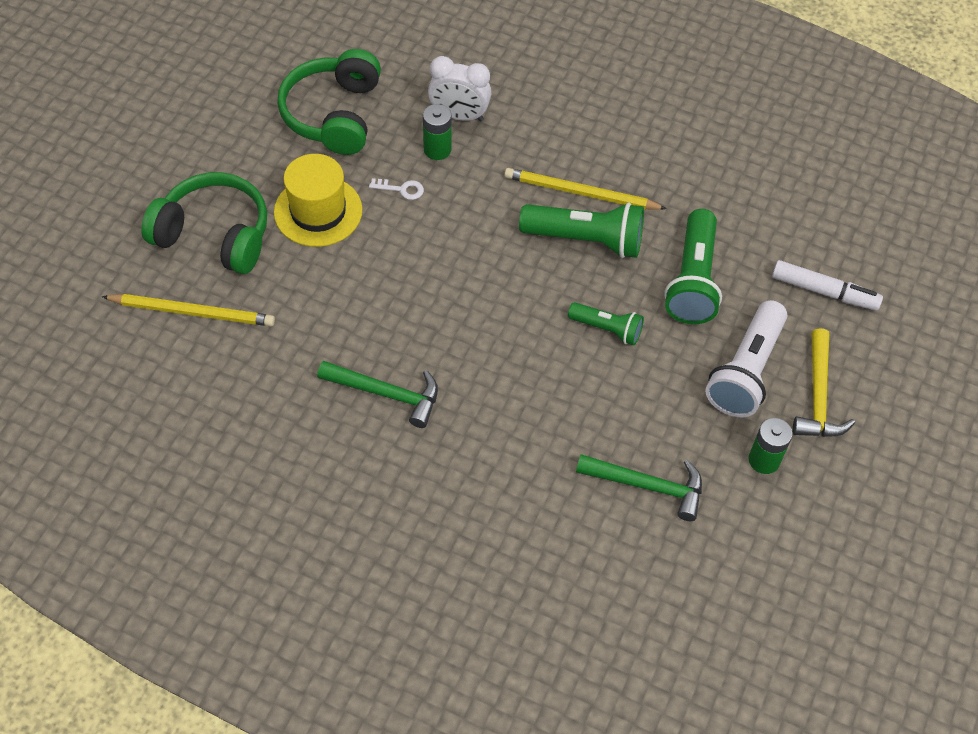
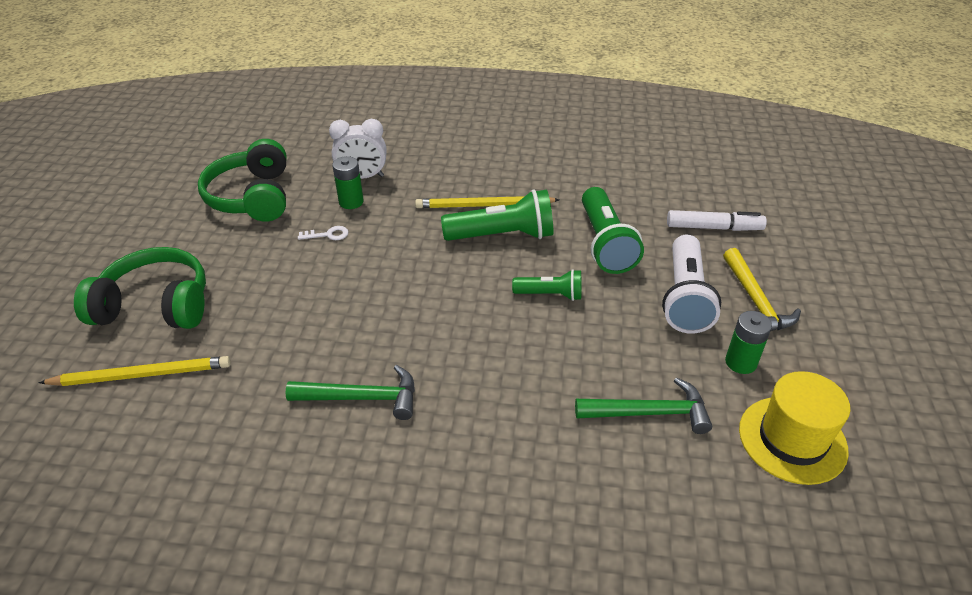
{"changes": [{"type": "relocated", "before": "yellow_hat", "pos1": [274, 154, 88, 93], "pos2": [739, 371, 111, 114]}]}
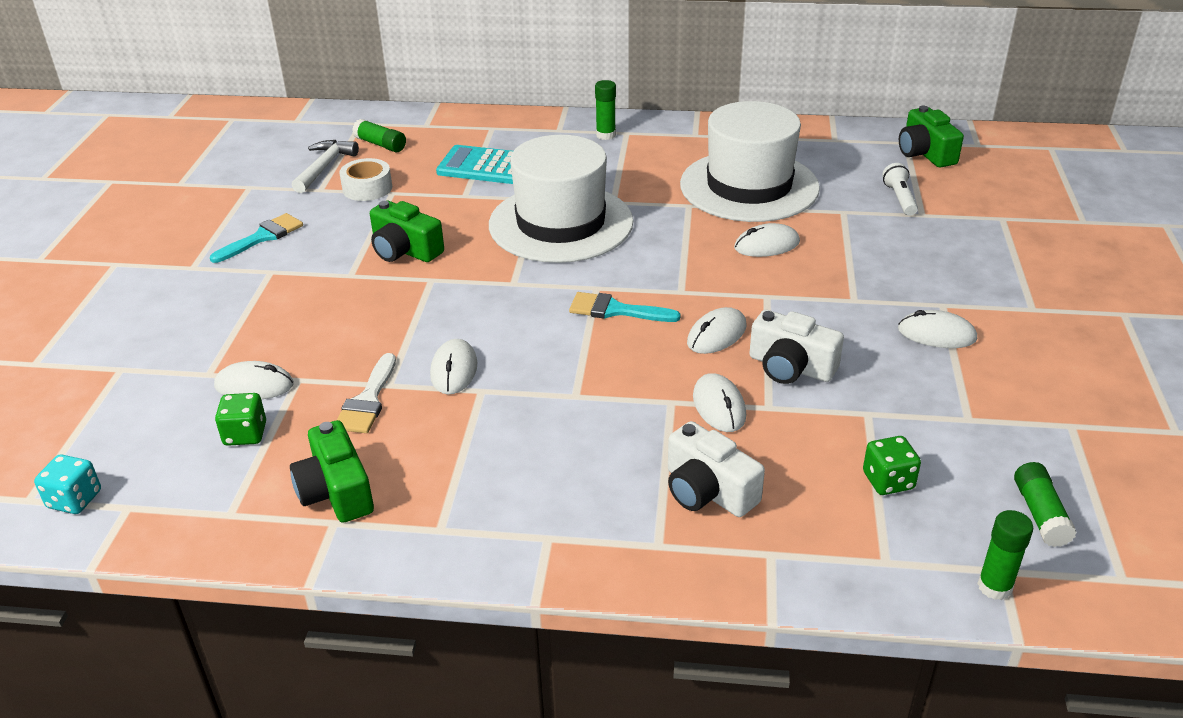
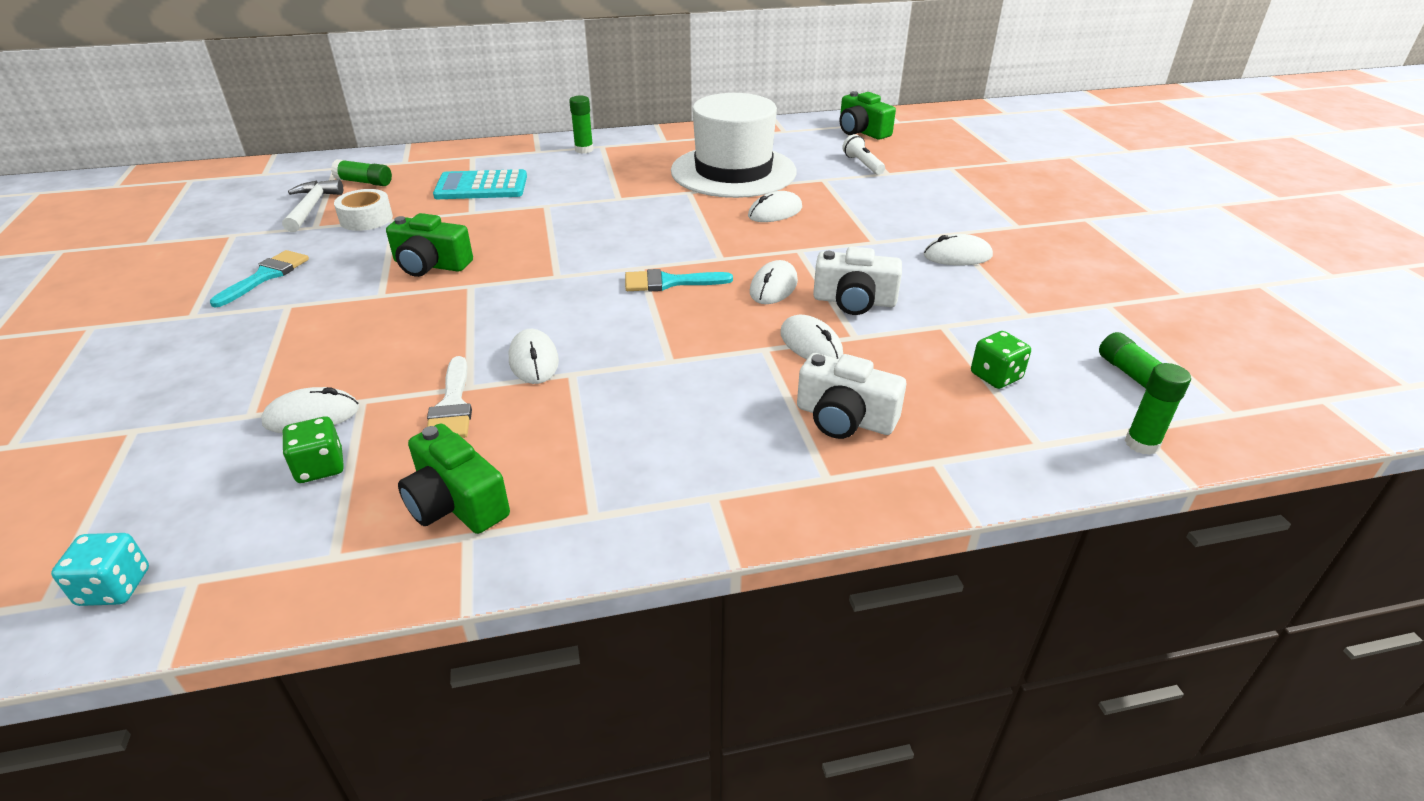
{"changes": [{"type": "missing", "before": "white_hat", "pos1": [489, 135, 144, 128]}]}
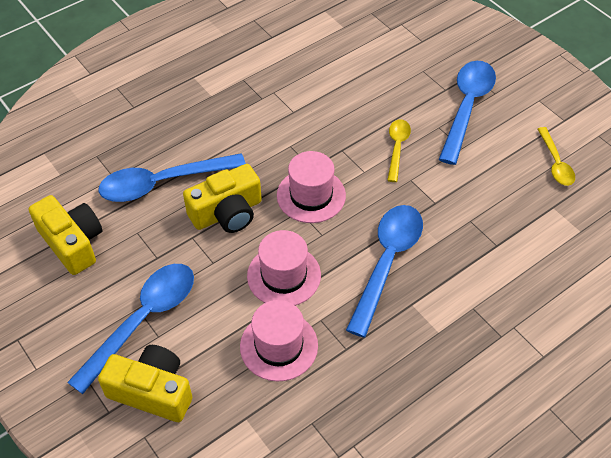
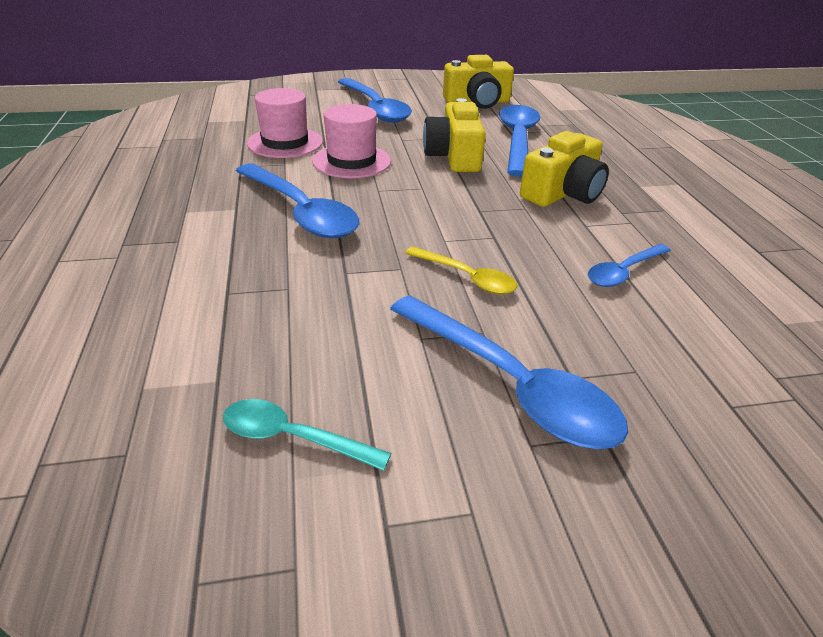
{"changes": [{"type": "colour", "before": "yellow_spoon", "after": "turquoise_spoon", "pos1": [538, 127, 37, 59], "pos2": [223, 399, 168, 72]}, {"type": "relocated", "before": "yellow_camera", "pos1": [98, 345, 94, 77], "pos2": [520, 131, 89, 76]}, {"type": "appeared", "after": "blue_spoon", "pos2": [588, 244, 83, 43]}, {"type": "missing", "before": "pink_hat", "pos1": [277, 151, 69, 72]}]}
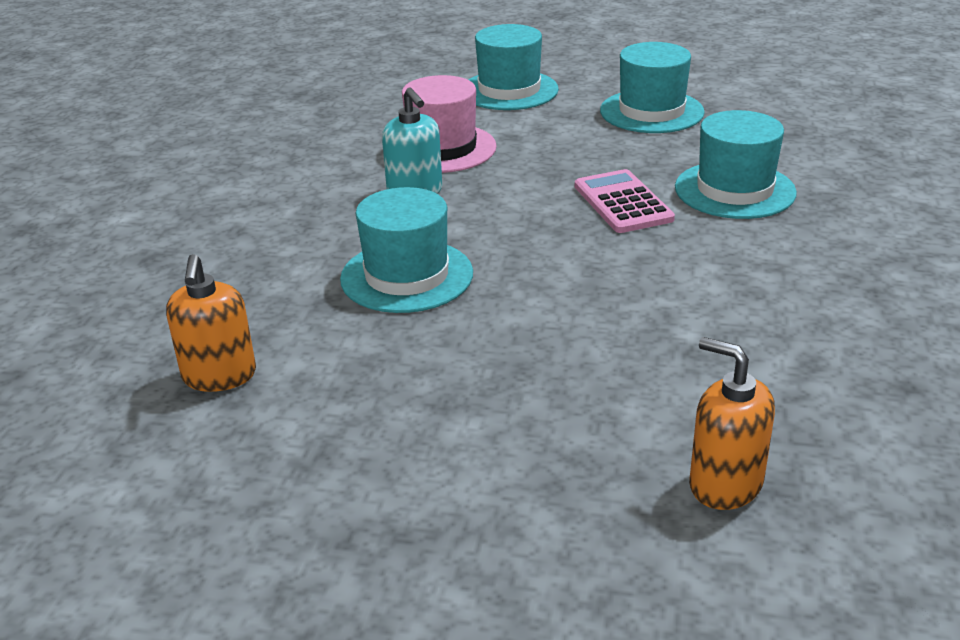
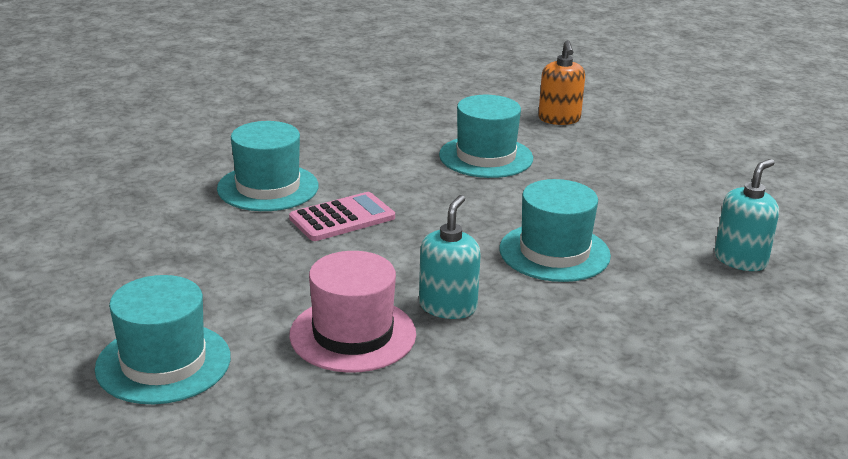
{"changes": [{"type": "spun", "before": "pink_calculator", "pos1": [575, 169, 100, 64], "pos2": [289, 192, 106, 49], "turn": -150}, {"type": "relocated", "before": "turquoise_hat", "pos1": [600, 42, 105, 91], "pos2": [439, 95, 94, 83]}, {"type": "colour", "before": "orange_soap_dispenser", "after": "turquoise_soap_dispenser", "pos1": [166, 254, 90, 138], "pos2": [714, 159, 65, 112]}]}
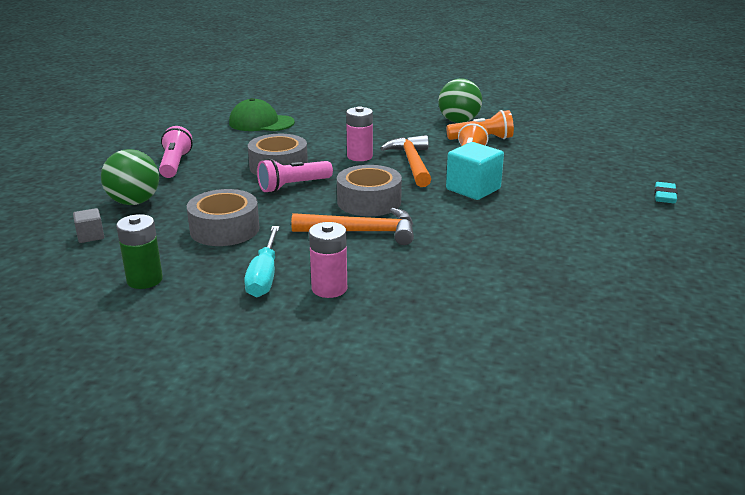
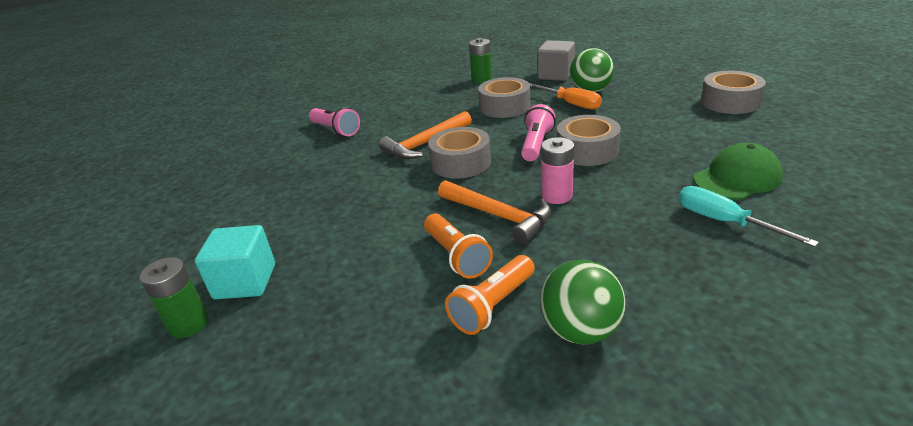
{"changes": [{"type": "exchanged", "before": "turquoise_eraser", "after": "green_battery", "pos1": [654, 182, 23, 21], "pos2": [139, 257, 70, 81]}, {"type": "relocated", "before": "turquoise_cube", "pos1": [446, 142, 58, 58], "pos2": [195, 225, 80, 75]}, {"type": "relocated", "before": "pink_flashlight", "pos1": [159, 126, 34, 52], "pos2": [309, 107, 51, 29]}, {"type": "appeared", "after": "orange_screwdriver", "pos2": [529, 83, 73, 26]}, {"type": "size", "before": "grey_cube", "pos1": [73, 208, 31, 35], "pos2": [537, 40, 38, 41], "scale": 1.88}, {"type": "relocated", "before": "turquoise_screwdriver", "pos1": [244, 226, 36, 71], "pos2": [679, 186, 140, 61]}, {"type": "appeared", "after": "grey_tape", "pos2": [701, 71, 65, 43]}, {"type": "missing", "before": "pink_battery", "pos1": [309, 222, 38, 76]}]}
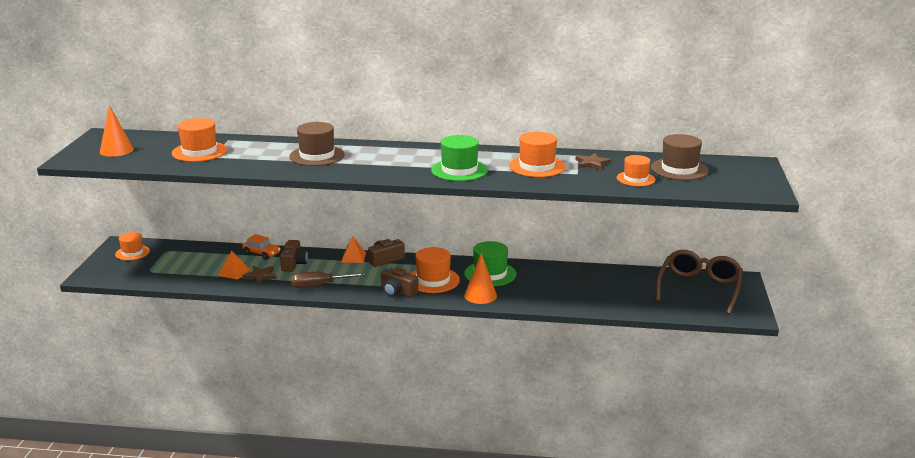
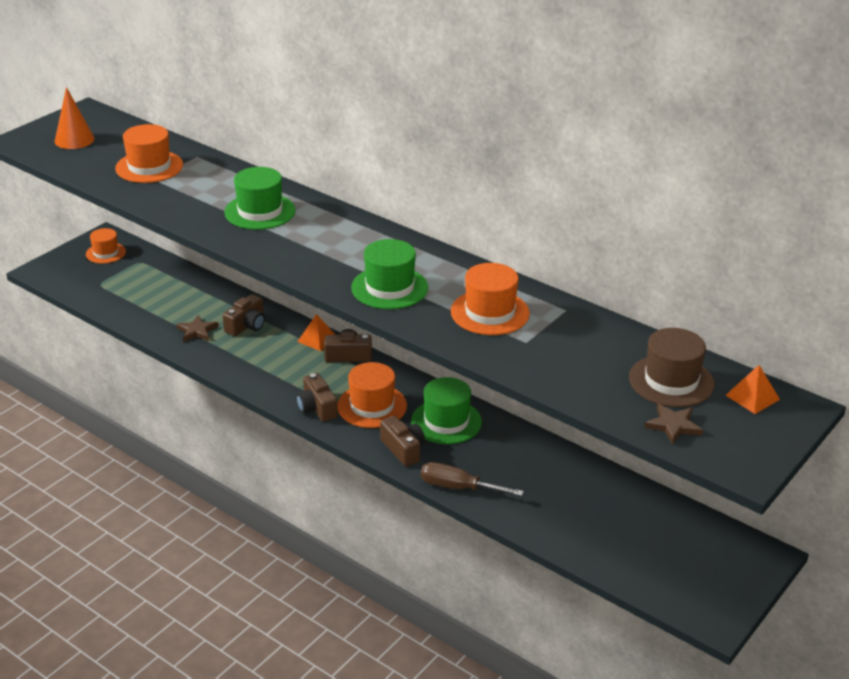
{"changes": [{"type": "colour", "before": "brown_hat", "after": "green_hat", "pos1": [289, 122, 56, 44], "pos2": [224, 167, 72, 63]}, {"type": "exchanged", "before": "orange_cone", "after": "brown_camera", "pos1": [464, 253, 33, 51], "pos2": [380, 416, 45, 51]}, {"type": "relocated", "before": "brown_screwdriver", "pos1": [291, 272, 74, 16], "pos2": [421, 462, 103, 34]}, {"type": "relocated", "before": "brown_star", "pos1": [576, 153, 35, 17], "pos2": [644, 404, 59, 41]}, {"type": "relocated", "before": "orange_pyramid", "pos1": [218, 250, 32, 30], "pos2": [726, 365, 54, 49]}, {"type": "missing", "before": "orange_car", "pos1": [242, 234, 39, 26]}, {"type": "missing", "before": "orange_hat", "pos1": [617, 155, 38, 31]}, {"type": "missing", "before": "brown_glasses", "pos1": [656, 250, 87, 65]}]}
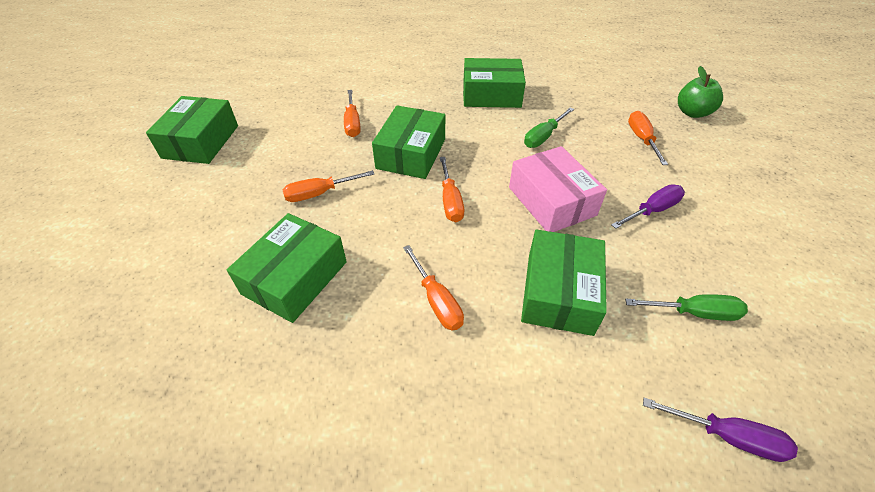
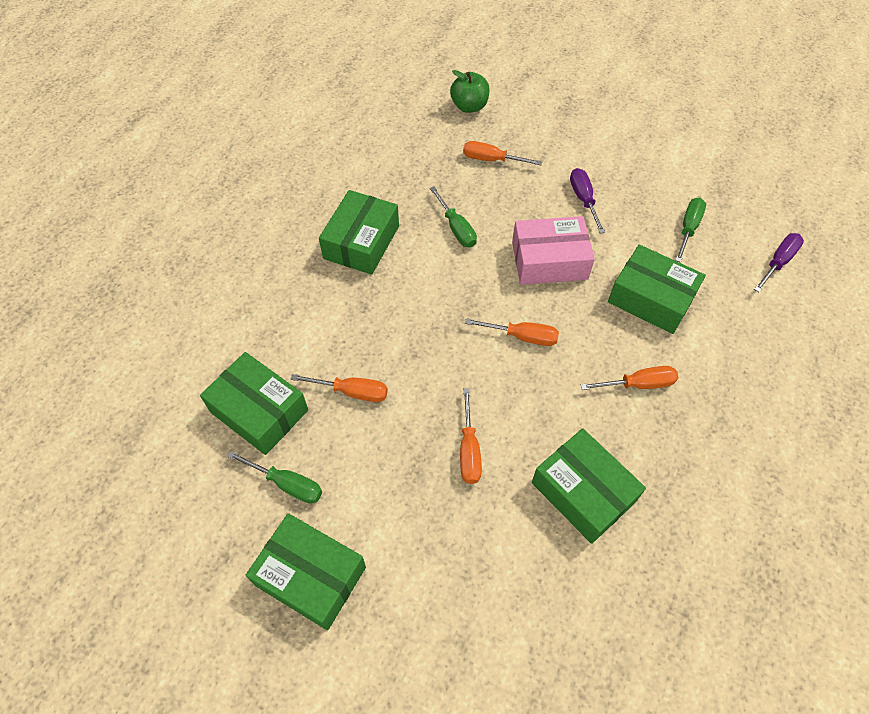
{"changes": [{"type": "relocated", "before": "green_box", "pos1": [372, 105, 74, 74], "pos2": [200, 352, 108, 103]}, {"type": "appeared", "after": "green_screwdriver", "pos2": [227, 451, 95, 53]}]}
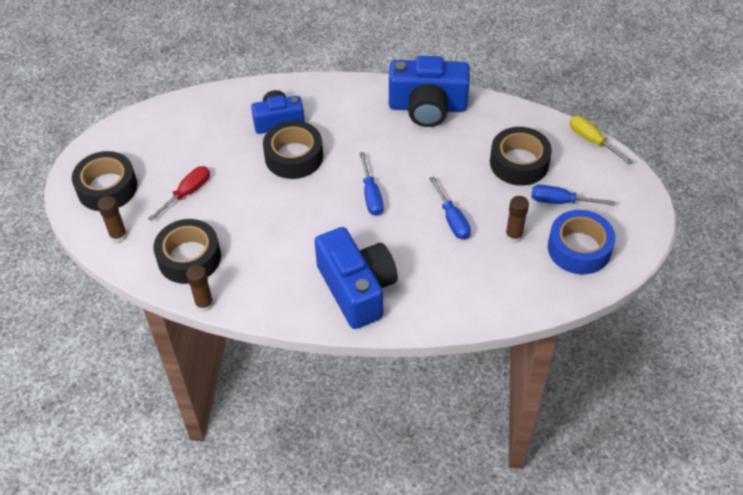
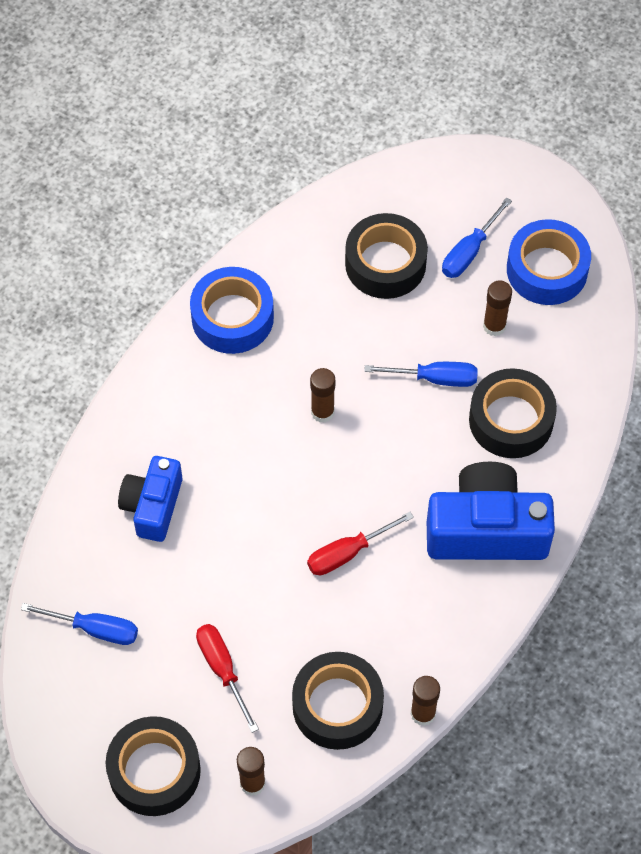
{"changes": [{"type": "relocated", "before": "blue_screwdriver", "pos1": [359, 152, 24, 64], "pos2": [21, 603, 117, 42]}, {"type": "exchanged", "before": "blue_camera", "after": "blue_tape", "pos1": [389, 56, 81, 71], "pos2": [190, 267, 84, 87]}, {"type": "appeared", "after": "red_screwdriver", "pos2": [307, 512, 107, 63]}, {"type": "appeared", "after": "brown_glue_stick", "pos2": [310, 368, 25, 55]}, {"type": "relocated", "before": "black_tape", "pos1": [263, 121, 60, 58], "pos2": [469, 368, 88, 90]}, {"type": "missing", "before": "yellow_screwdriver", "pos1": [570, 116, 63, 49]}]}
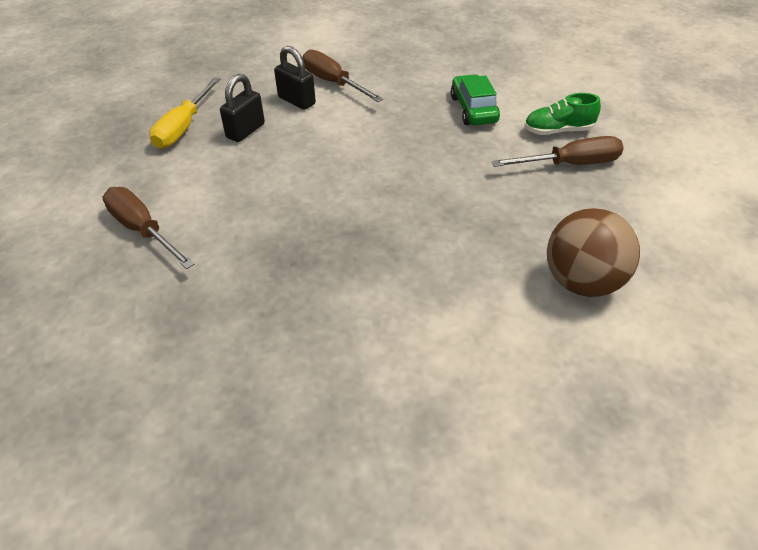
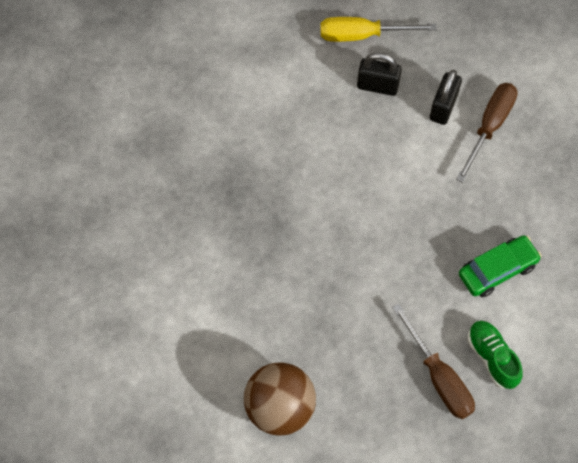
{"changes": [{"type": "missing", "before": "brown_screwdriver", "pos1": [103, 187, 92, 82]}]}
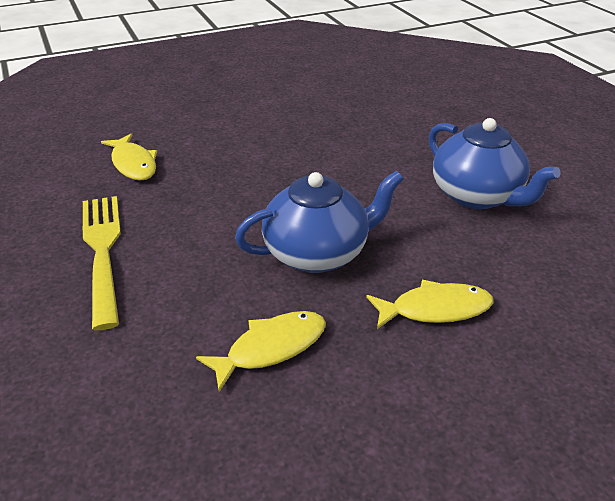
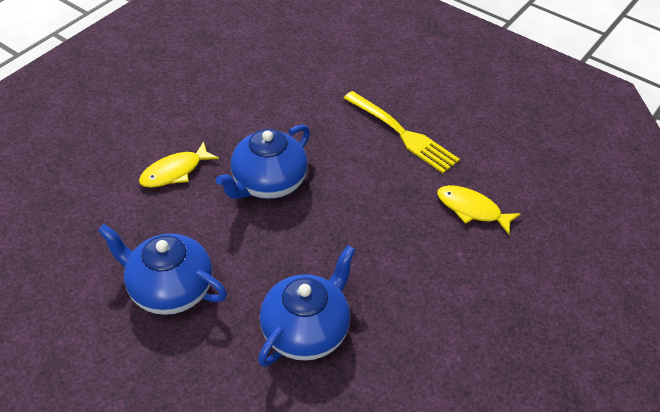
{"changes": [{"type": "appeared", "after": "blue_teapot", "pos2": [258, 245, 98, 122]}, {"type": "missing", "before": "yellow_fish", "pos1": [196, 311, 130, 81]}]}
